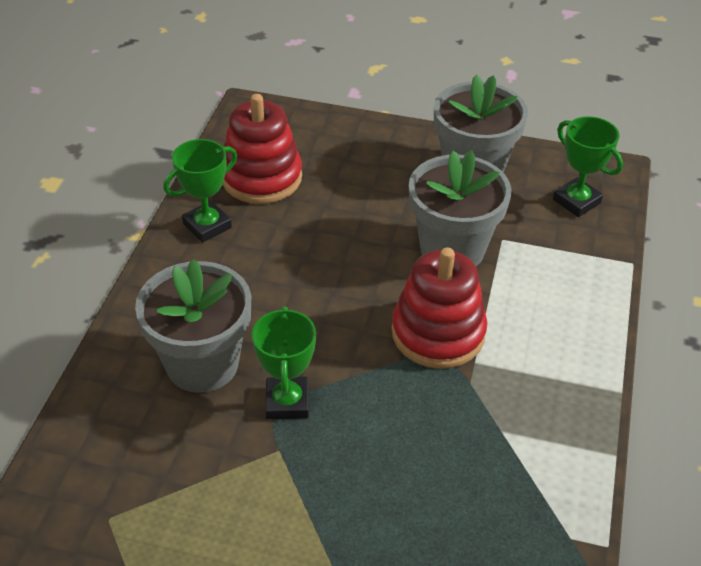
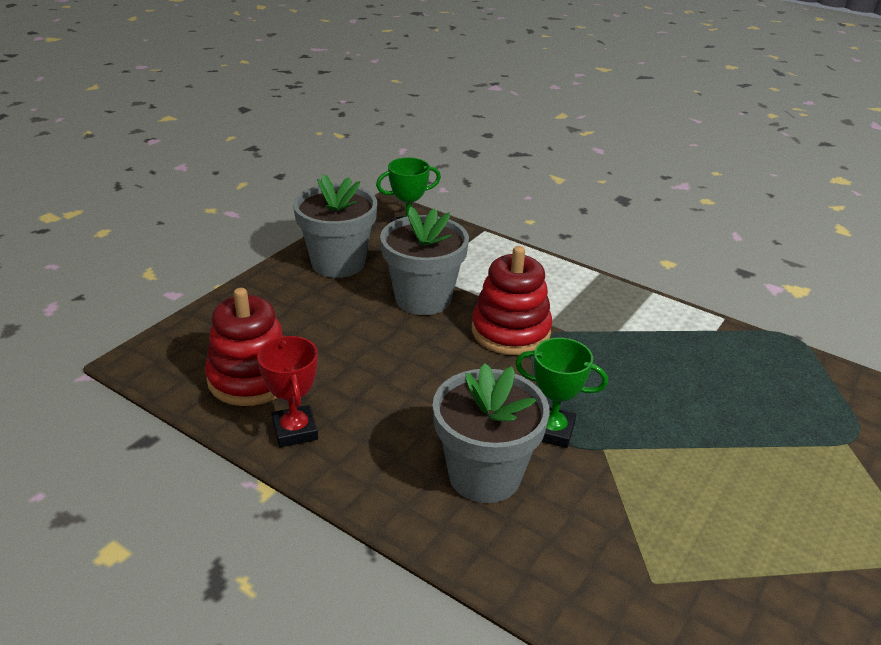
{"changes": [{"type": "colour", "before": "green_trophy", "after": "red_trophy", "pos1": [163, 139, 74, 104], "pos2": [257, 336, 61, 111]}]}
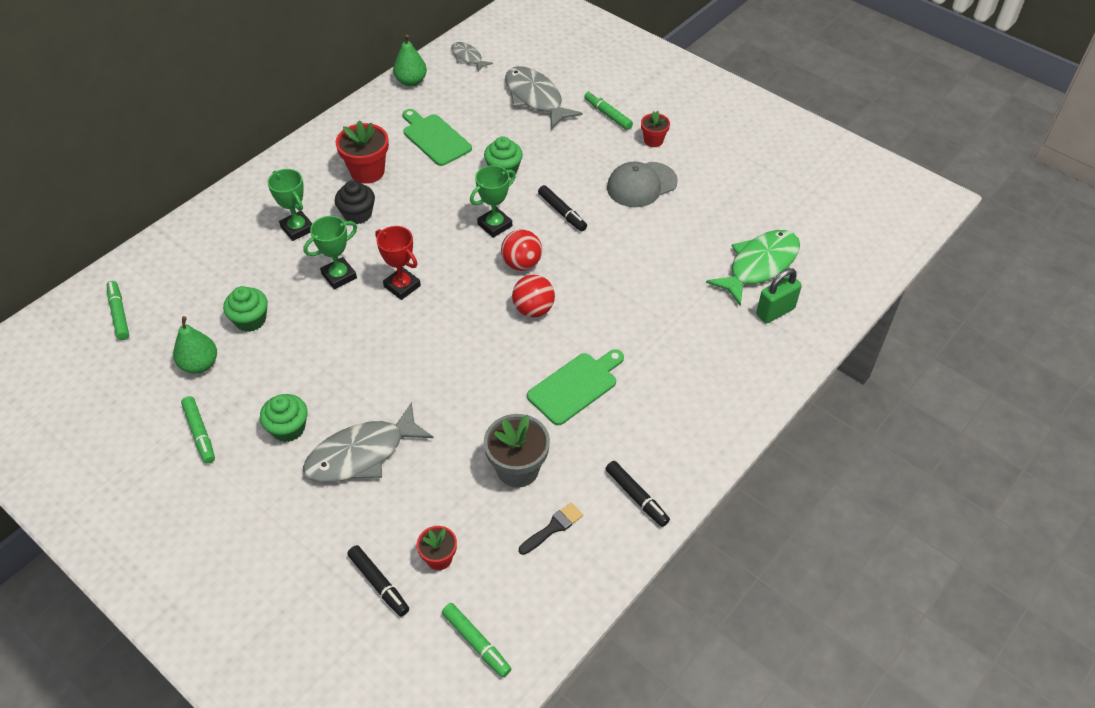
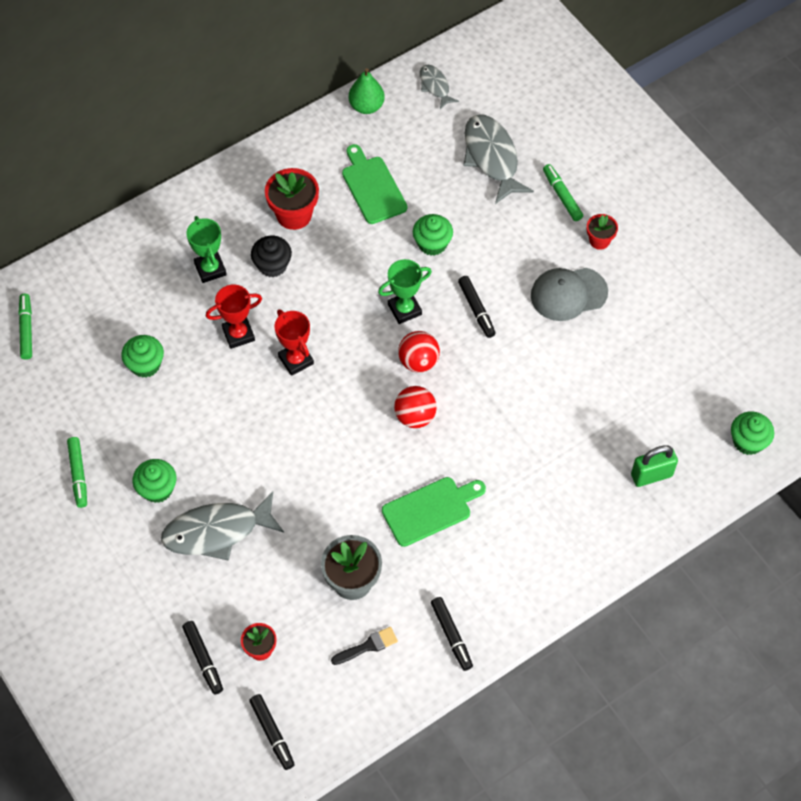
{"changes": [{"type": "colour", "before": "green_trophy", "after": "red_trophy", "pos1": [303, 216, 54, 73], "pos2": [206, 285, 56, 64]}, {"type": "colour", "before": "green_marker", "after": "black_marker", "pos1": [442, 603, 69, 74], "pos2": [249, 694, 46, 76]}, {"type": "appeared", "after": "green_cupcake", "pos2": [731, 411, 43, 44]}, {"type": "missing", "before": "green_pear", "pos1": [173, 316, 44, 58]}, {"type": "missing", "before": "green_fish", "pos1": [706, 230, 94, 76]}]}
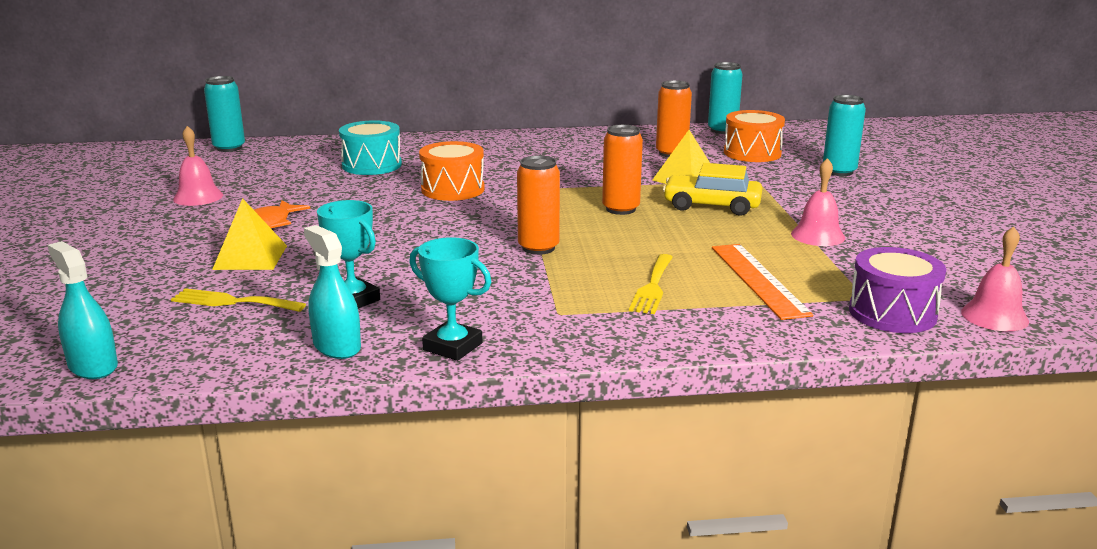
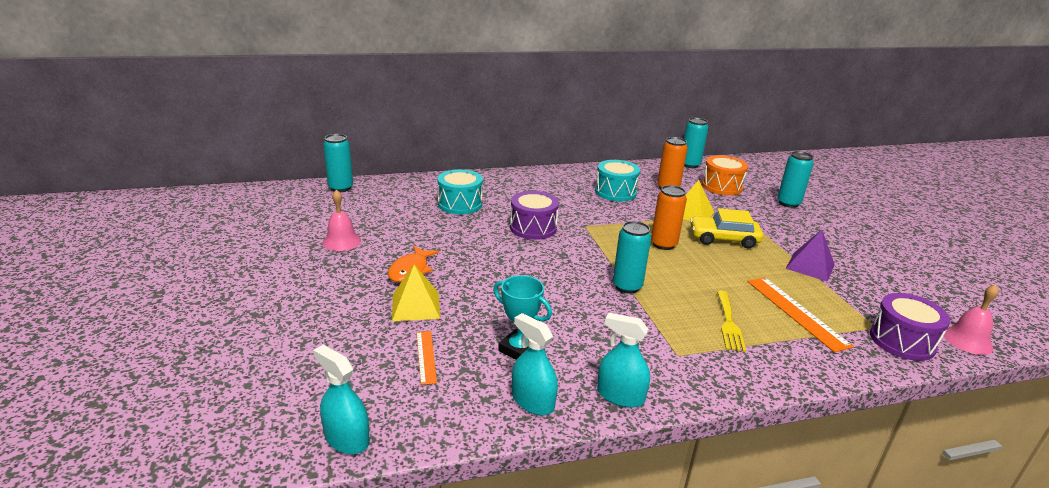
{"changes": [{"type": "exchanged", "before": "yellow_fork", "after": "orange_ruler", "pos1": [171, 288, 135, 24], "pos2": [416, 331, 21, 54]}, {"type": "colour", "before": "orange_drum", "after": "purple_drum", "pos1": [419, 141, 66, 60], "pos2": [510, 191, 49, 49]}, {"type": "appeared", "after": "turquoise_drum", "pos2": [595, 160, 45, 41]}, {"type": "exchanged", "before": "turquoise_trophy", "after": "turquoise_spray_bottle", "pos1": [409, 237, 82, 124], "pos2": [597, 313, 53, 95]}, {"type": "colour", "before": "orange_can", "after": "turquoise_can", "pos1": [517, 155, 43, 100], "pos2": [613, 221, 38, 73]}, {"type": "exchanged", "before": "pink_bell", "after": "purple_pyramid", "pos1": [791, 158, 54, 88], "pos2": [785, 230, 50, 52]}]}
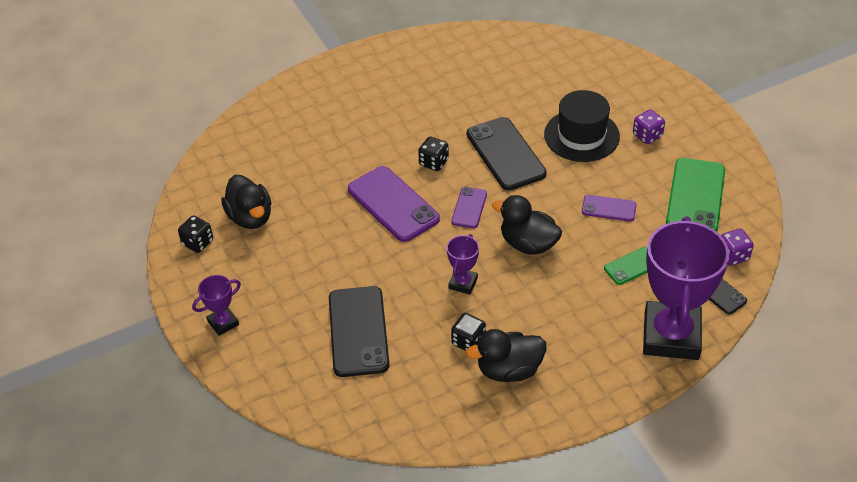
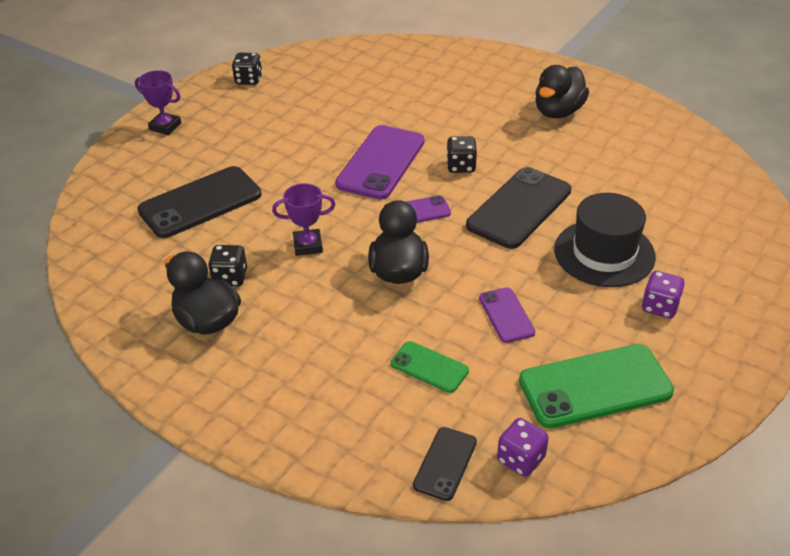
{"changes": [{"type": "relocated", "before": "black_duck", "pos1": [221, 175, 50, 54], "pos2": [535, 65, 54, 53]}, {"type": "missing", "before": "purple_trophy", "pos1": [643, 217, 86, 143]}]}
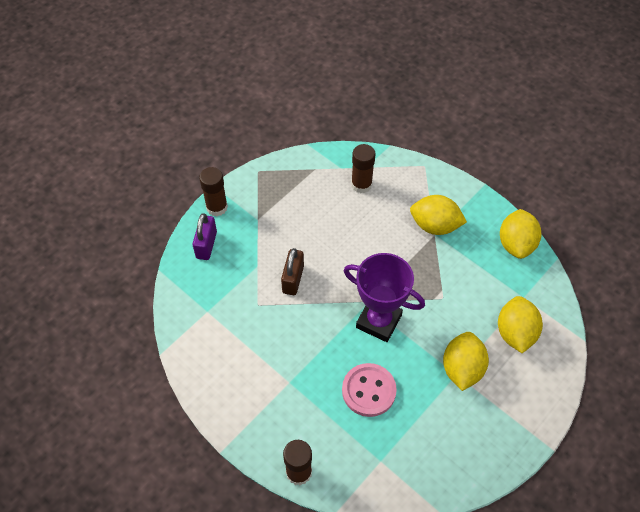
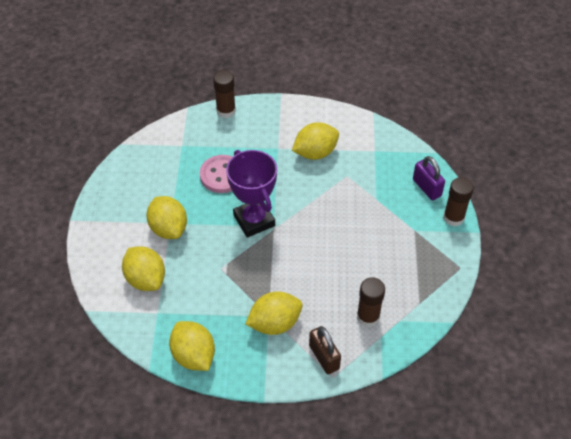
{"changes": [{"type": "spun", "before": "purple_trophy", "pos1": [344, 253, 81, 89], "pos2": [226, 150, 51, 87], "turn": 75}, {"type": "appeared", "after": "yellow_lemon", "pos2": [292, 122, 47, 38]}, {"type": "relocated", "before": "brown_padlock", "pos1": [281, 248, 23, 47], "pos2": [309, 326, 32, 48]}]}
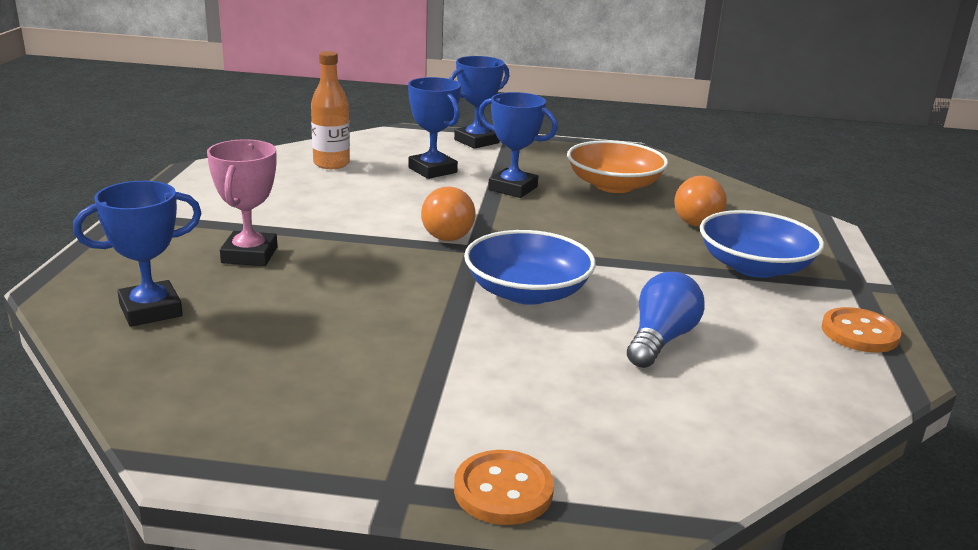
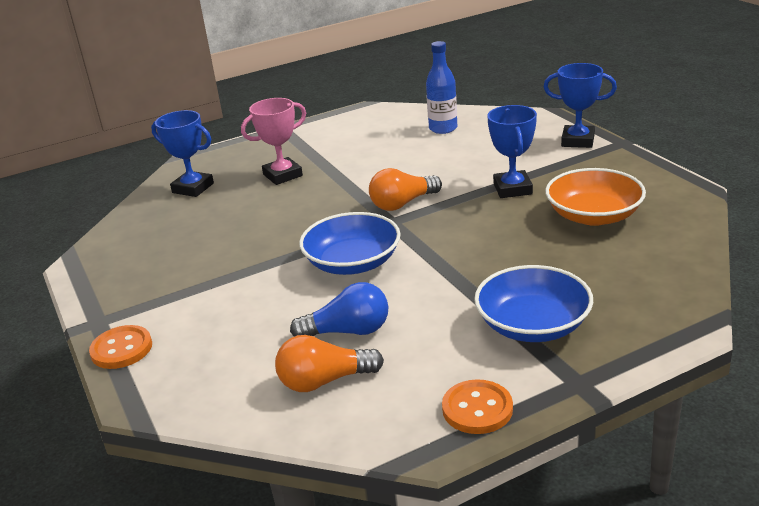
{"changes": [{"type": "relocated", "before": "orange_light_bulb", "pos1": [674, 176, 53, 51], "pos2": [275, 335, 109, 57]}, {"type": "colour", "before": "orange_bottle", "after": "blue_bottle", "pos1": [311, 51, 39, 118], "pos2": [426, 41, 31, 93]}, {"type": "missing", "before": "blue_trophy", "pos1": [408, 77, 53, 102]}]}
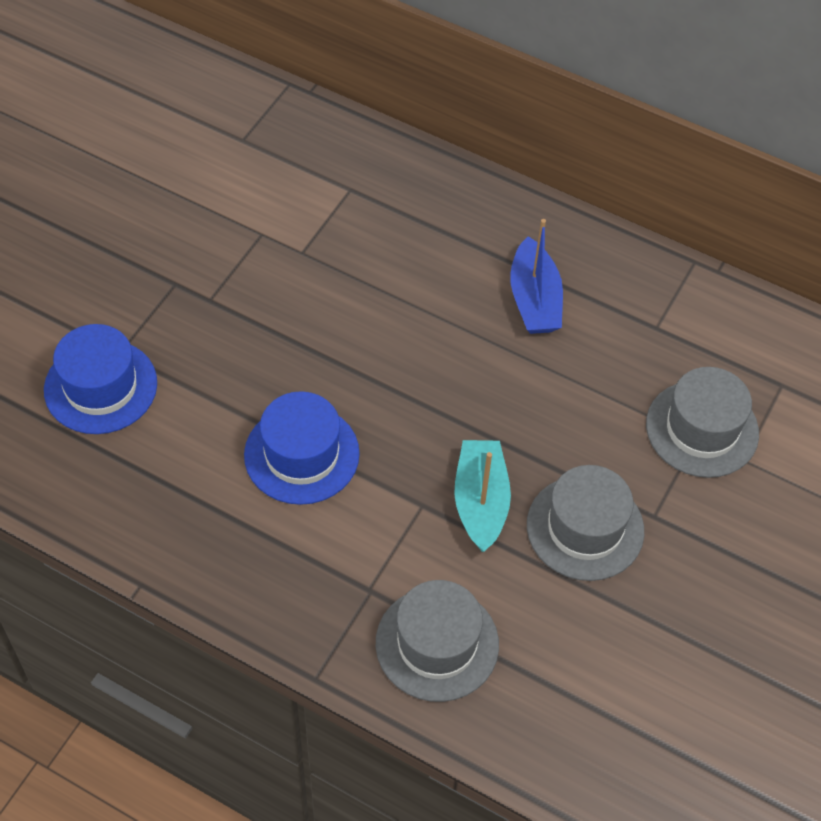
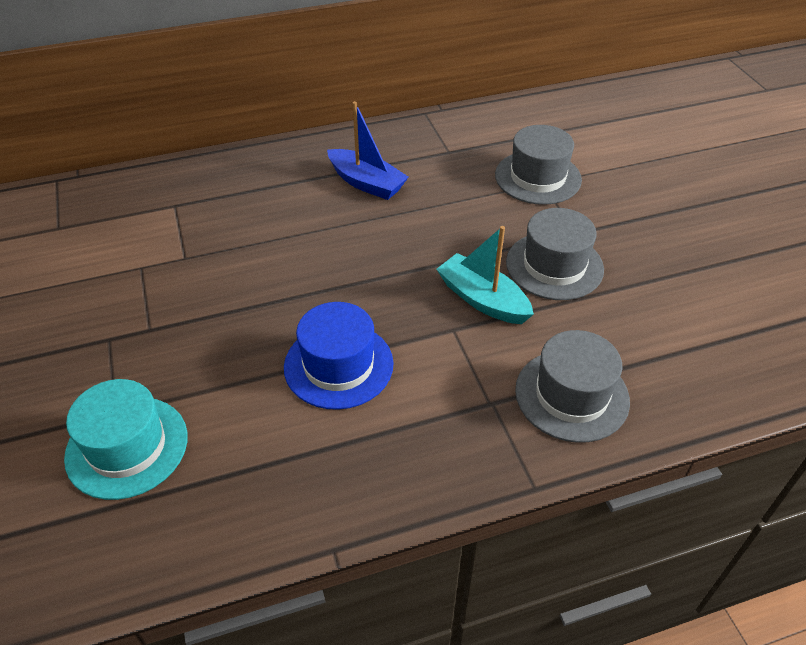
{"changes": [{"type": "colour", "before": "blue_hat", "after": "turquoise_hat", "pos1": [44, 324, 113, 110], "pos2": [64, 379, 124, 121]}]}
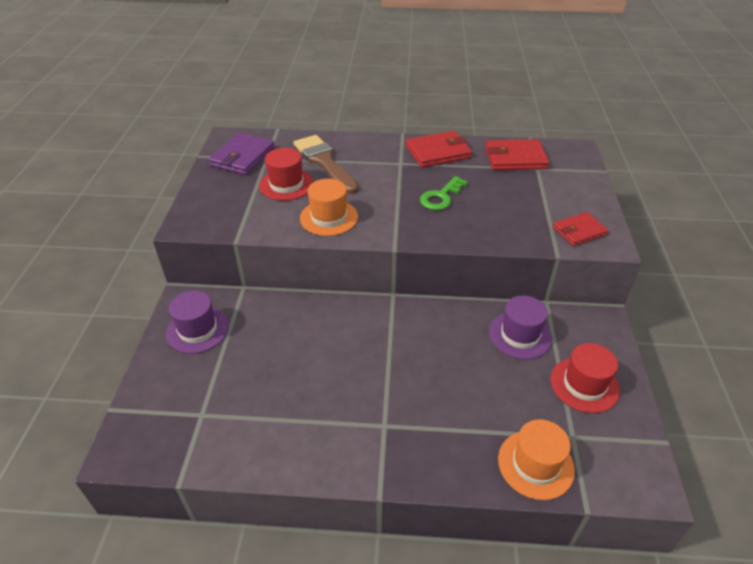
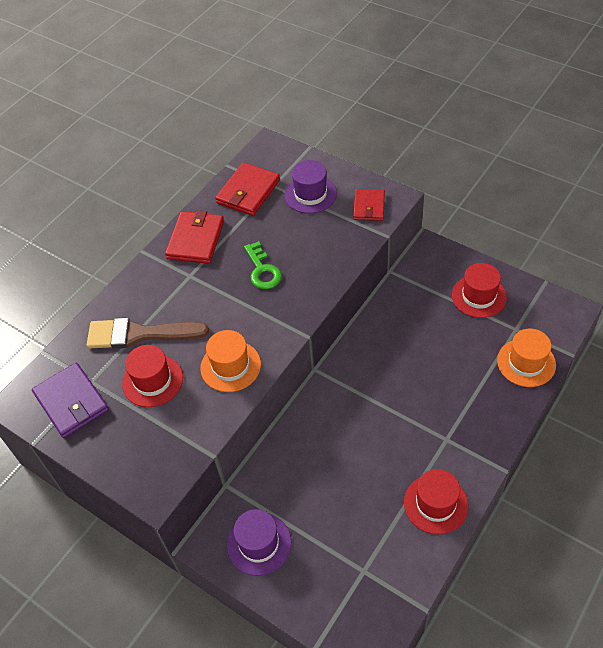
{"changes": [{"type": "relocated", "before": "purple_hat", "pos1": [489, 296, 63, 64], "pos2": [285, 160, 52, 54]}, {"type": "appeared", "after": "red_hat", "pos2": [404, 469, 65, 66]}]}
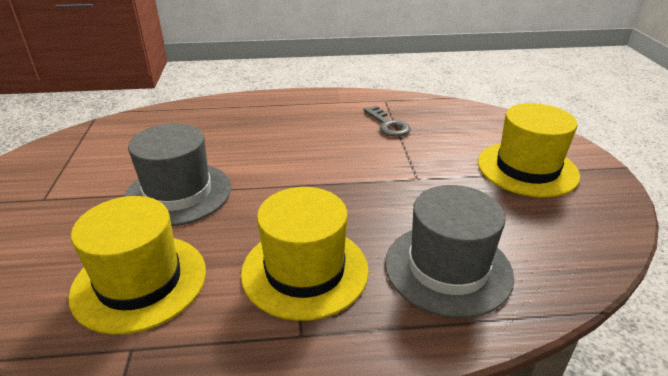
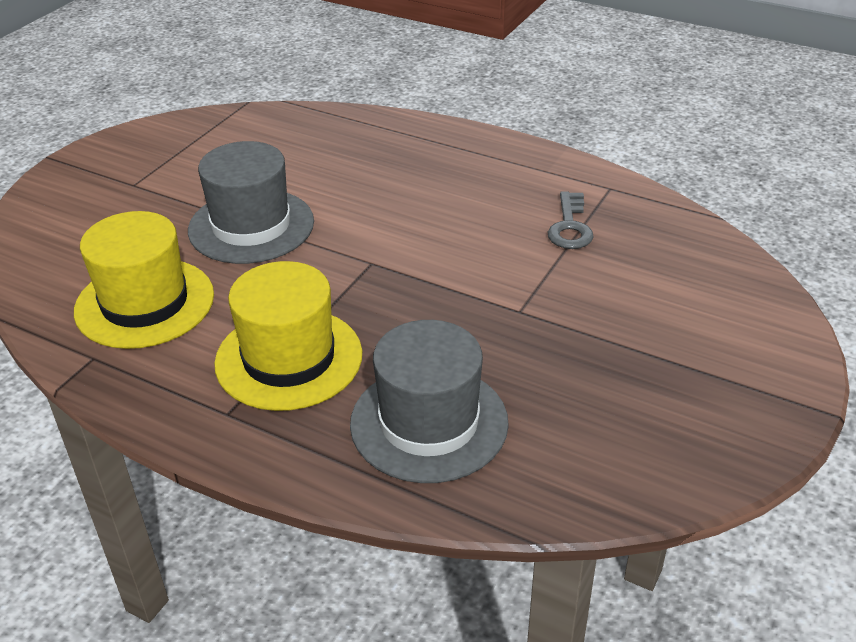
{"changes": [{"type": "missing", "before": "yellow_hat", "pos1": [478, 103, 102, 95]}]}
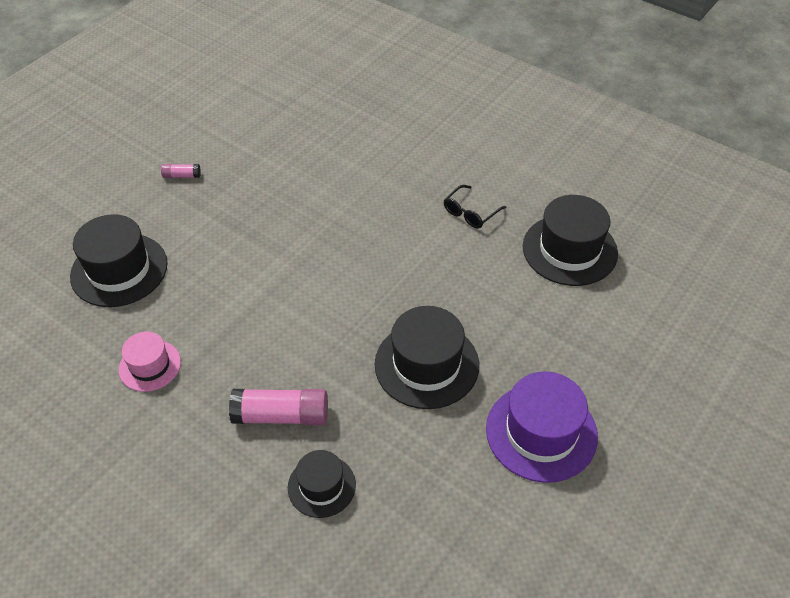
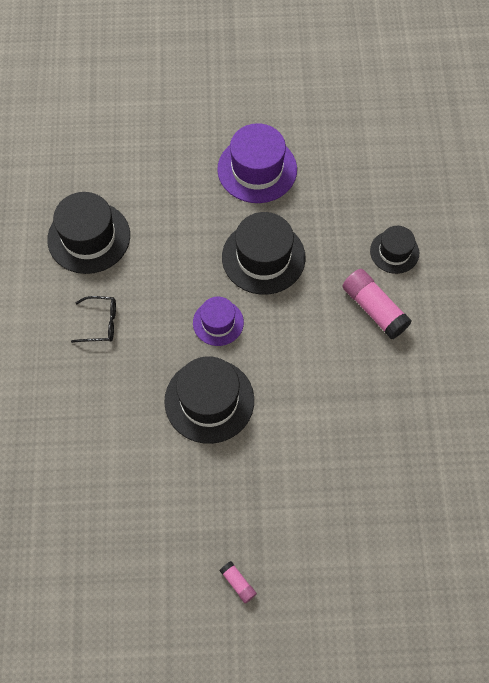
{"changes": [{"type": "relocated", "before": "black_hat", "pos1": [70, 214, 98, 93], "pos2": [164, 356, 90, 88]}, {"type": "appeared", "after": "purple_hat", "pos2": [193, 297, 51, 49]}, {"type": "missing", "before": "pink_hat", "pos1": [119, 332, 62, 60]}]}
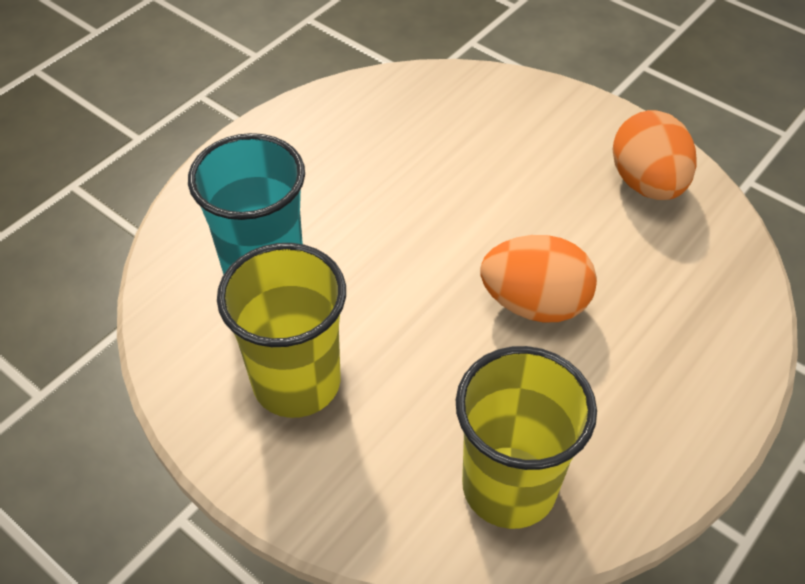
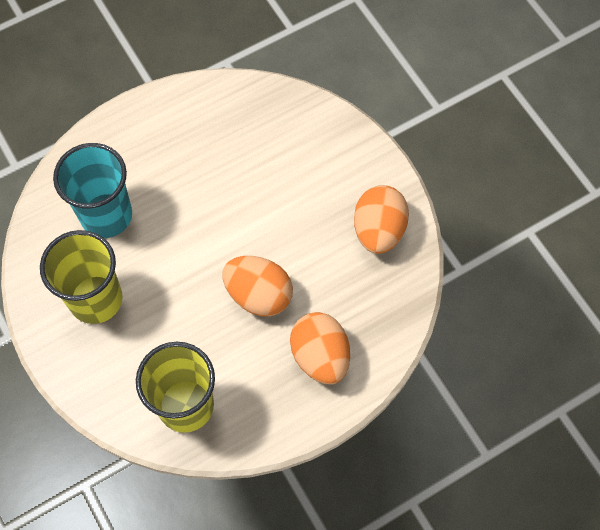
{"changes": [{"type": "appeared", "after": "orange_egg", "pos2": [290, 312, 60, 72]}]}
